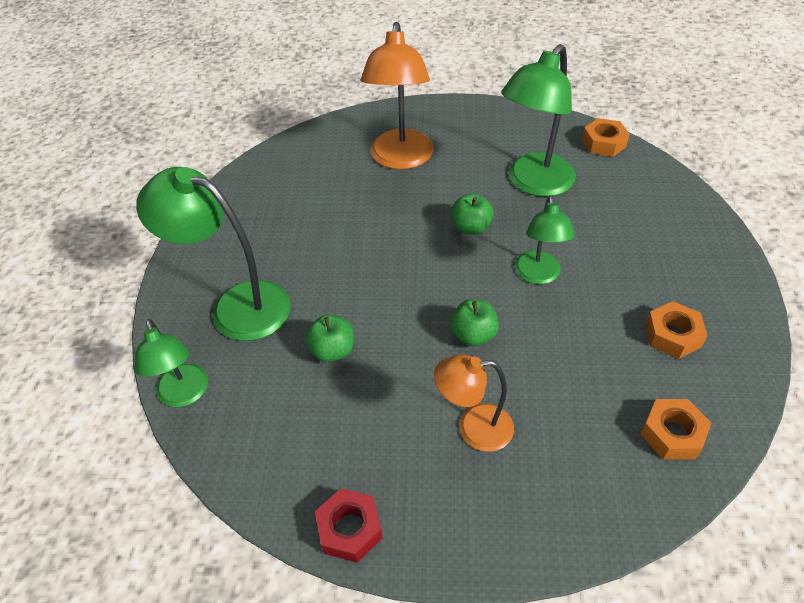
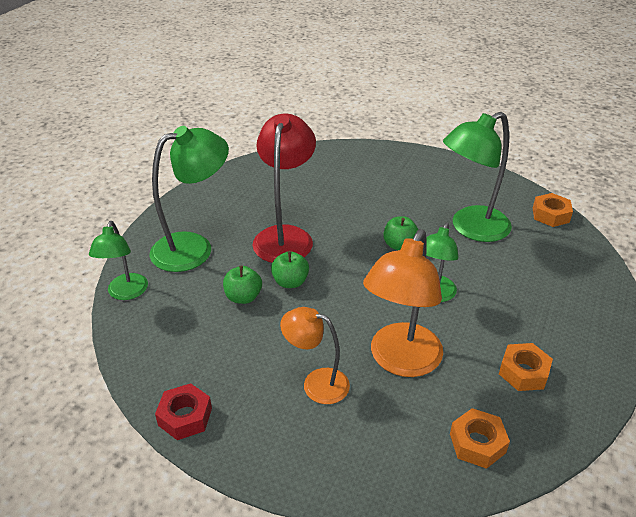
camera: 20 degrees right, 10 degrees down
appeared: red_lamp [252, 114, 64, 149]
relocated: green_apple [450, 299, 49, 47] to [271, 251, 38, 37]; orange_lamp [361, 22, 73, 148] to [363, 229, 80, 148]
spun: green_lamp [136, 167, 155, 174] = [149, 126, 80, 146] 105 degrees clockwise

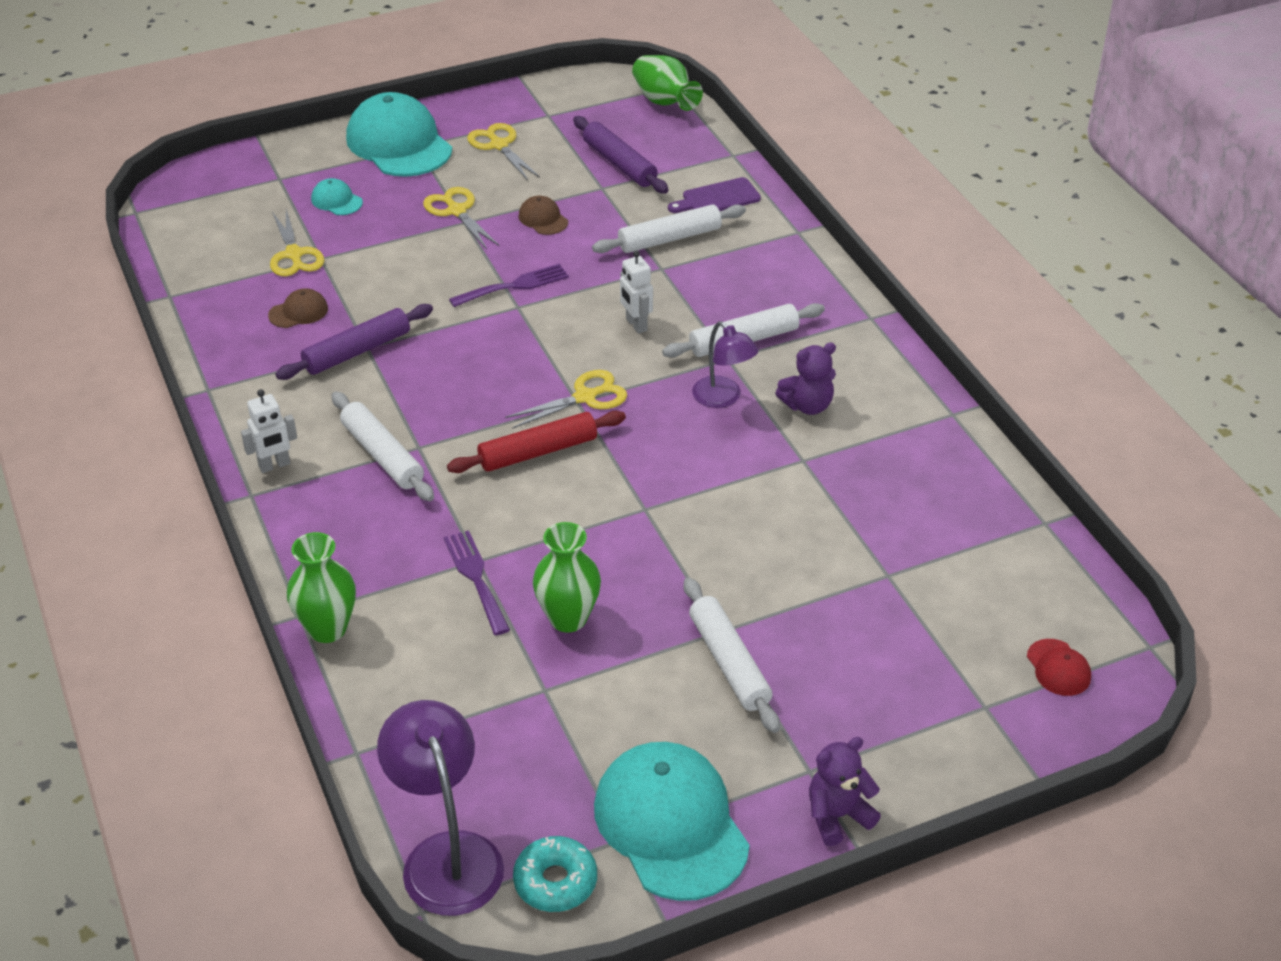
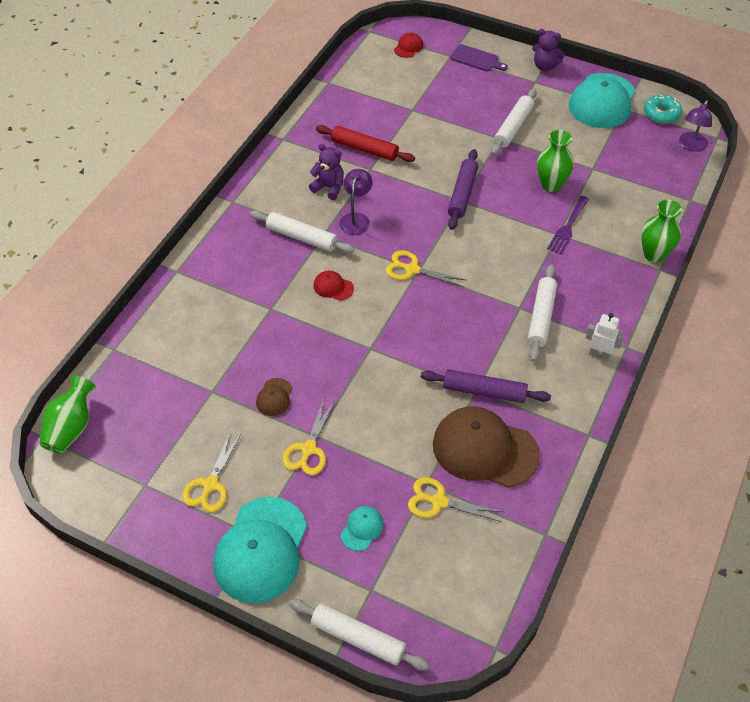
camera: 130 degrees left, 10 degrees up
missing: purple_fork [449, 264, 120, 43]
relocated: white_rolling_pin [592, 204, 154, 49] to [289, 599, 140, 71]; red_rolling_pin [447, 411, 179, 62] to [316, 125, 99, 37]; purple_rolling_pin [573, 116, 96, 78] to [448, 149, 30, 81]; purple_cutting_board [668, 177, 93, 36] to [450, 44, 58, 28]
exchanged: white_robot [620, 250, 33, 84] to red_cap [313, 271, 41, 29]
spun: turquoise_cap [311, 178, 52, 37] = [341, 506, 43, 45] 150 degrees counterclockwise; yellow_scissors [270, 209, 55, 67] = [408, 477, 96, 45] 105 degrees counterclockwise
size: brown_cap [268, 288, 60, 40] = [433, 406, 107, 82] x2.29; purple_lamp [377, 700, 127, 216] = [679, 100, 33, 52] x0.62

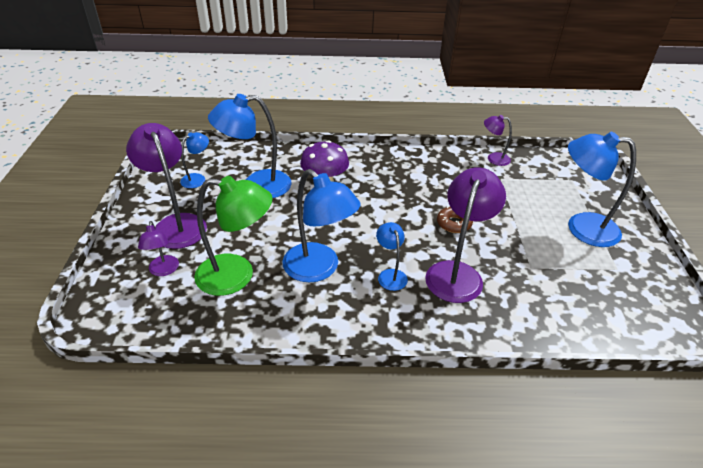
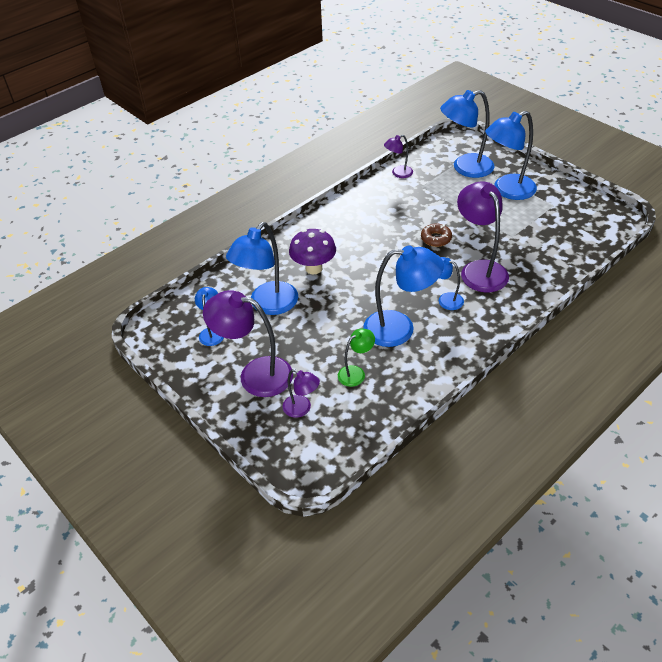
camera: 40 degrees left, 5 degrees up
appeared: blue_lamp [440, 90, 54, 88]
size: green_lamp [194, 176, 79, 120] = [338, 328, 37, 59] x0.52

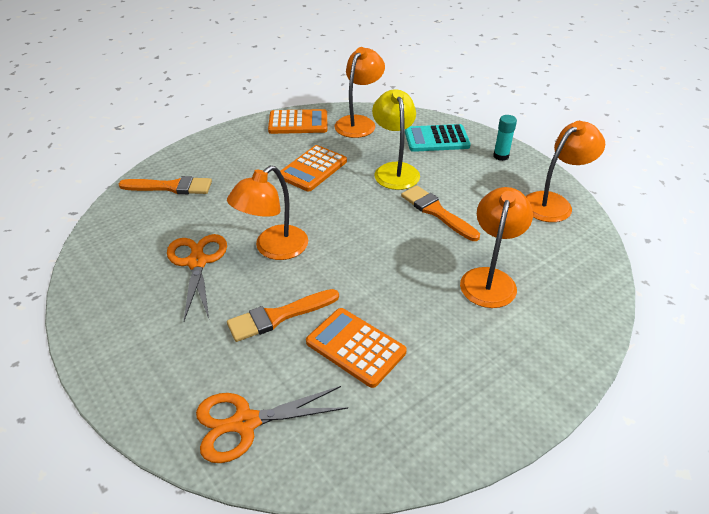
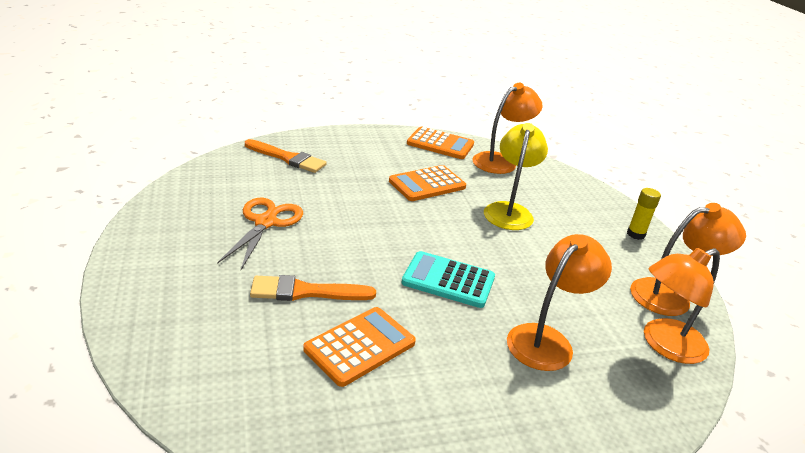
camera: 20 degrees right, 10 degrees down
missing: orange_scissors [196, 386, 152, 77]; orange_brush [401, 185, 79, 56]
relocated: turquoise_calculator [405, 124, 66, 28] to [401, 251, 94, 57]; orange_lamp [227, 166, 81, 94] to [644, 248, 76, 116]
colour: turquoise_glue_stick [493, 115, 24, 46] to yellow_glue_stick [627, 188, 34, 52]
spun: orange_calculator [306, 308, 101, 80] = [303, 307, 113, 80] 75 degrees clockwise

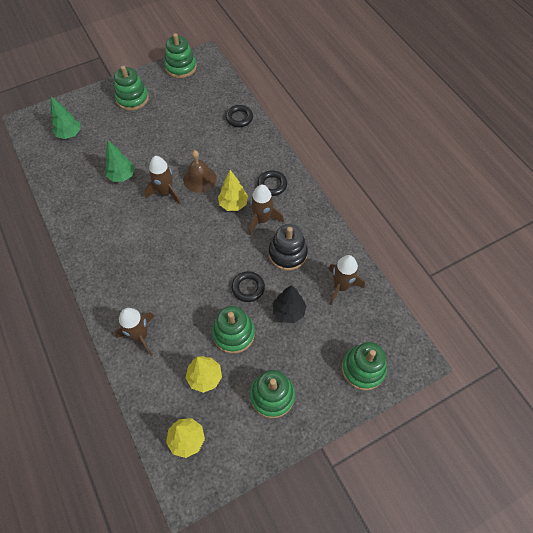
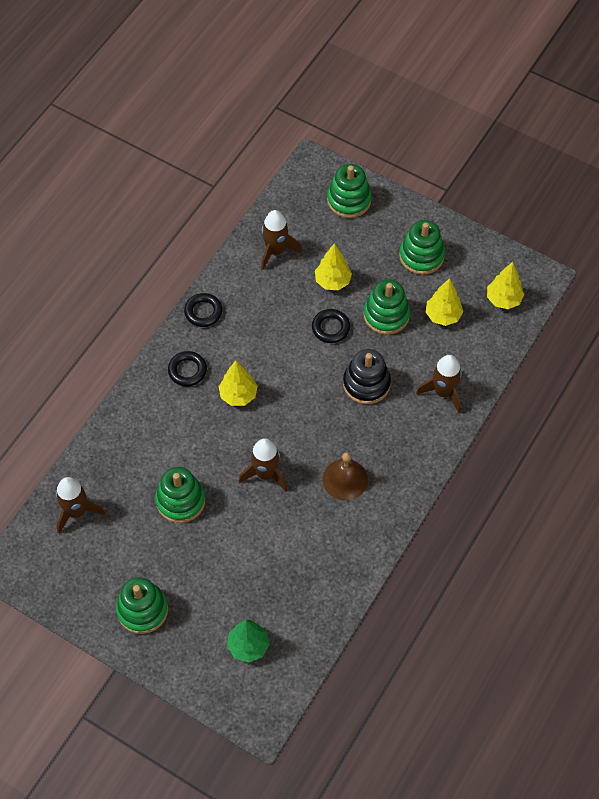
camera: 120 degrees left, 0 degrees up
missing: green_tree [105, 140, 30, 42]
relocated: brown_rocket [249, 185, 35, 50] to [56, 477, 49, 57]; green_stacking_toy [164, 33, 33, 45] to [155, 467, 50, 56]; black_ring [225, 105, 28, 22] to [184, 293, 38, 34]; brown_bell [183, 150, 34, 43] to [323, 452, 45, 48]; black_stacking_toy [269, 224, 39, 47] to [343, 349, 48, 55]
colour: black_tree [273, 285, 33, 38] to yellow_tree [315, 243, 37, 47]

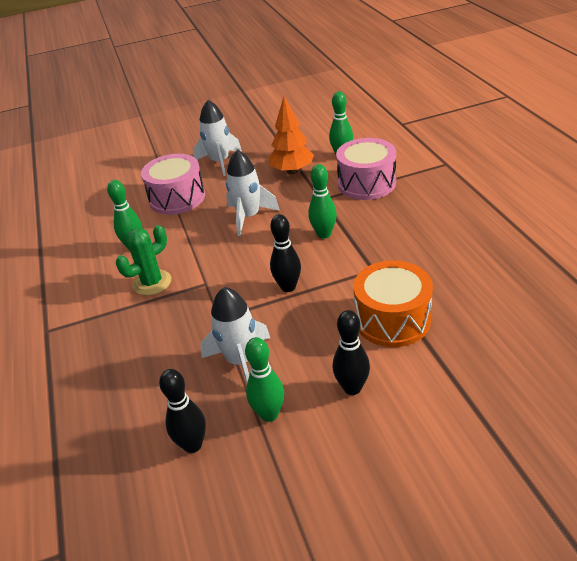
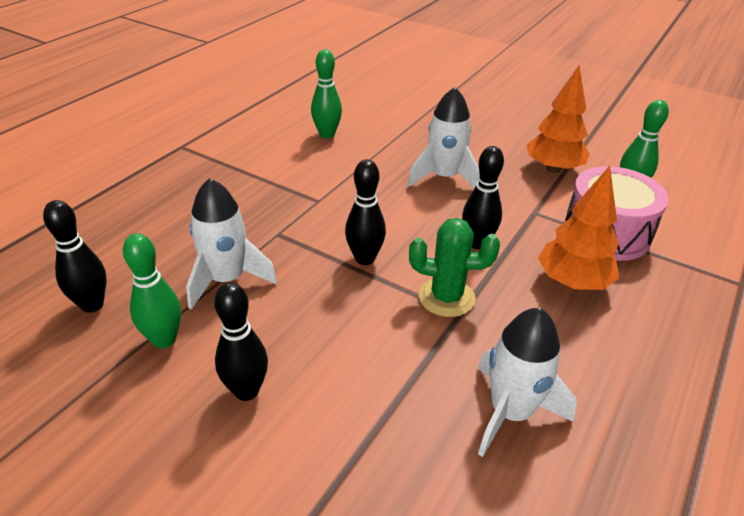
camera: 45 degrees right, 0 degrees up
missing: pink_drum [141, 154, 64, 61]; orange_drum [353, 260, 80, 87]
appeared: orange_tree [538, 166, 81, 124]
relocated: green_cactus [116, 225, 55, 71] to [409, 218, 91, 99]; white_rocket [193, 100, 49, 76] to [477, 308, 100, 149]
colour: green_bowling_pin [308, 164, 29, 75] to black_bowling_pin [462, 146, 42, 103]

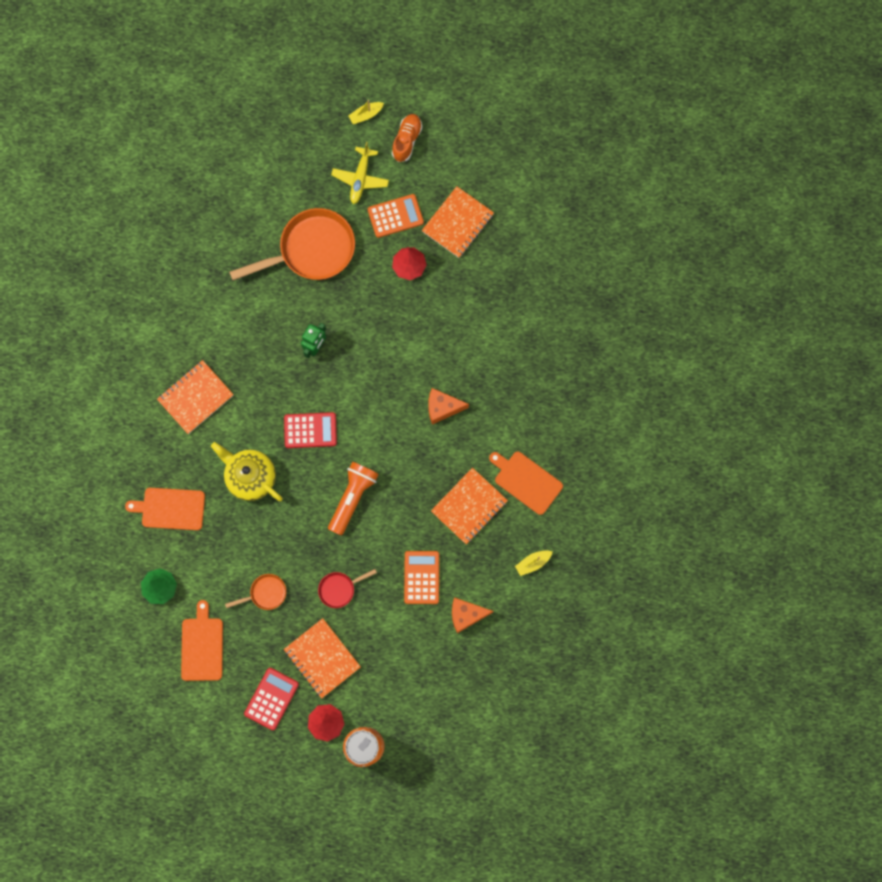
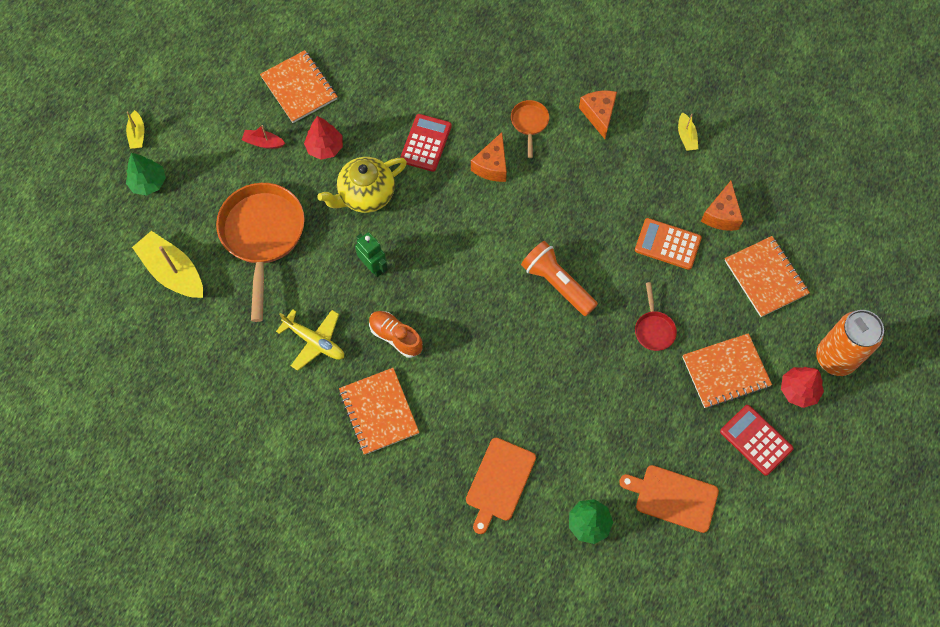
camera: 70 degrees left, 10 degrees down
appeared: green_tree [126, 153, 40, 43]; yellow_boat [132, 231, 71, 67]
relocated: yellow_plane [331, 142, 58, 62] to [276, 309, 68, 62]; yellow_teapot [211, 442, 72, 59] to [317, 157, 90, 56]; orange_shoe [392, 114, 30, 48] to [369, 311, 54, 47]; red_calculator [284, 412, 53, 36] to [400, 114, 52, 58]; orange_pan [225, 574, 61, 36] to [511, 100, 38, 58]; orange_notebook [431, 468, 77, 76] to [725, 236, 85, 81]
exchanged: orange_calculator [368, 194, 56, 44] to red_boat [242, 125, 43, 24]; orange_cutting_board [489, 451, 74, 64] to orange_cheese [579, 91, 38, 48]

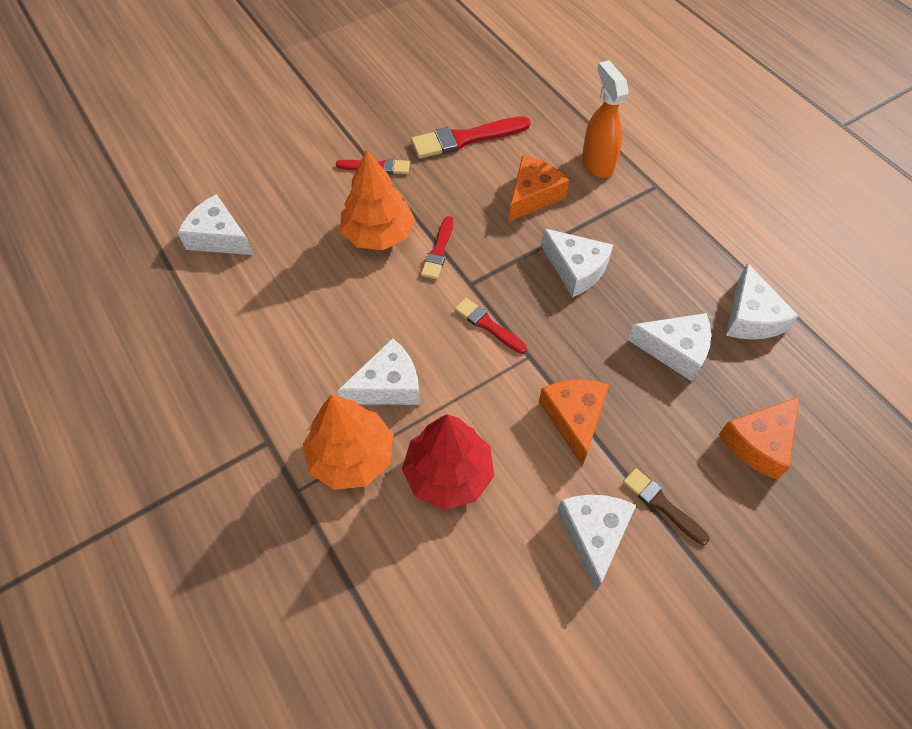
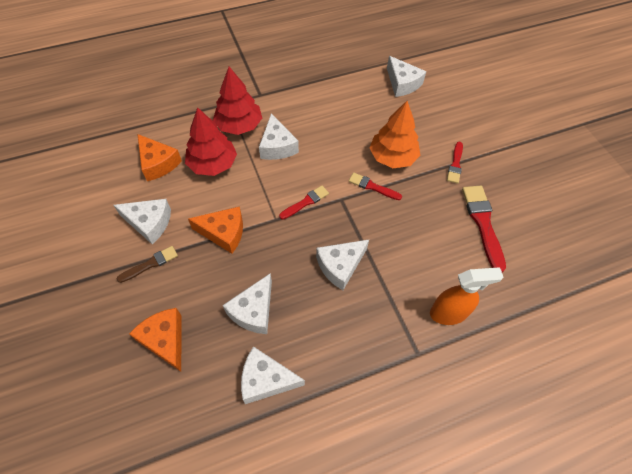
camera: 100 degrees right, 0 degrees up
relocated: orange_cheese [509, 155, 60, 66] to [137, 134, 45, 47]
colour: orange_tree [303, 395, 90, 95] to red_tree [213, 67, 49, 68]
spun: white_cheese [177, 194, 76, 61] = [387, 56, 39, 41] 105 degrees clockwise

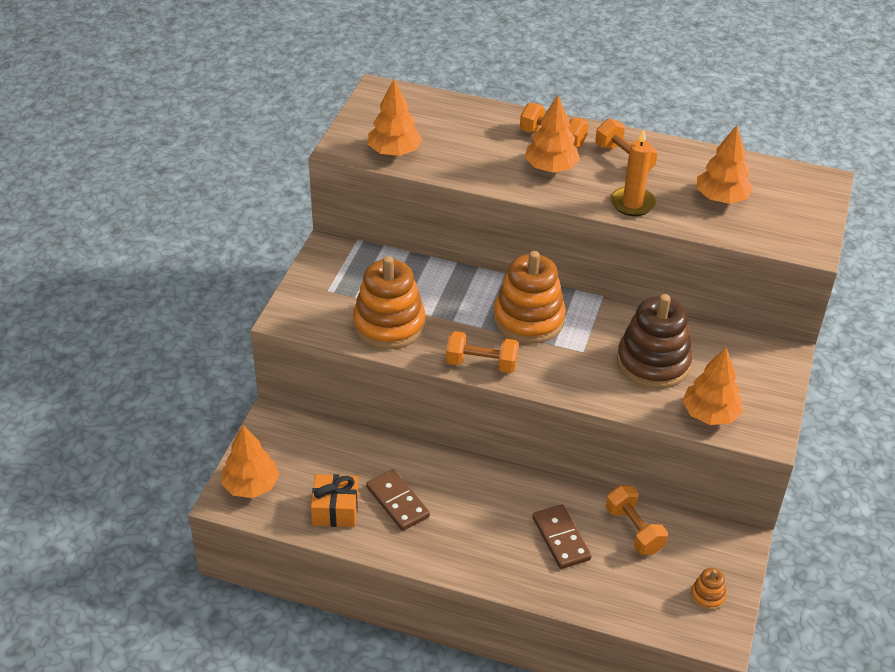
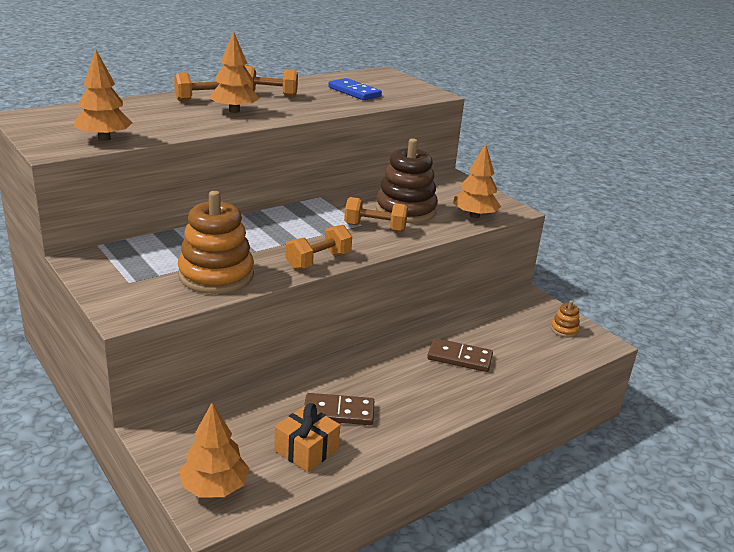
camera: 55 degrees left, 15 degrees down
missing: orange_stacking_toy [493, 251, 73, 93]; orange_candle [610, 129, 46, 87]
relocated: orange_dumbbell [606, 485, 62, 70] to [344, 197, 64, 35]
exchanged: orange_tree [697, 125, 56, 79] to blue_domino [328, 78, 54, 22]

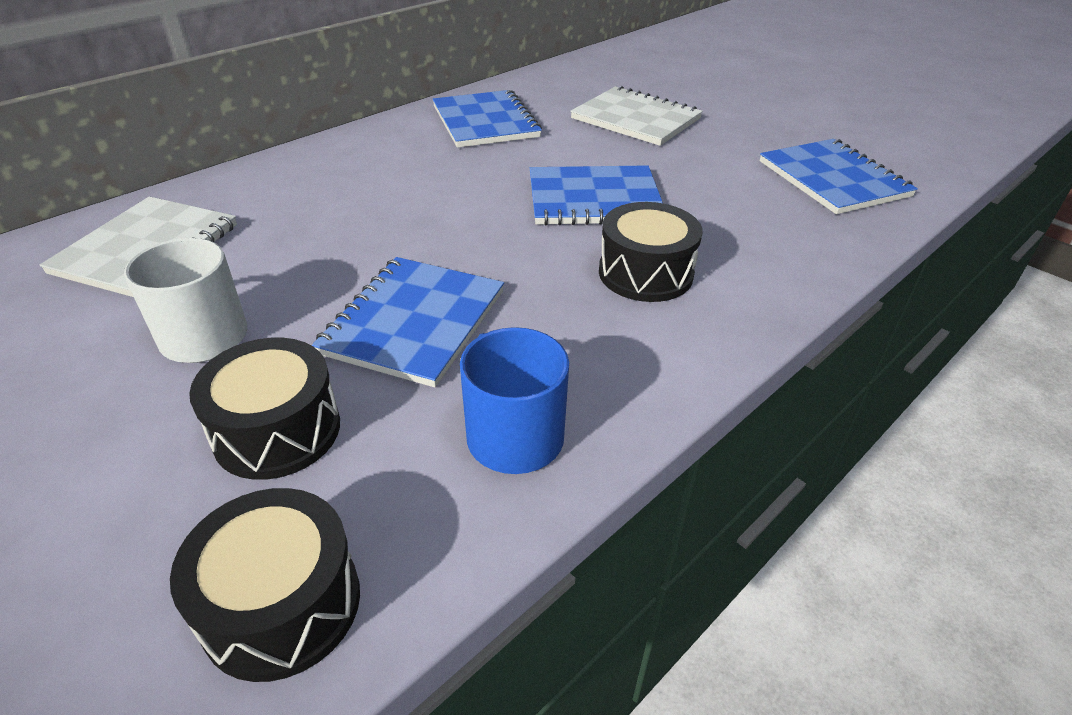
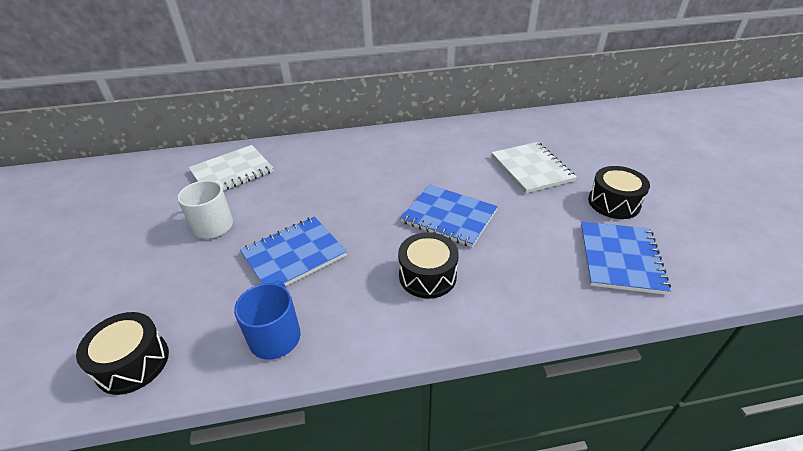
camera: 35 degrees right, 0 degrees up
missing: blue_notebook [432, 90, 110, 58]
relocated: black_drum [189, 338, 151, 142] to [588, 166, 62, 53]

